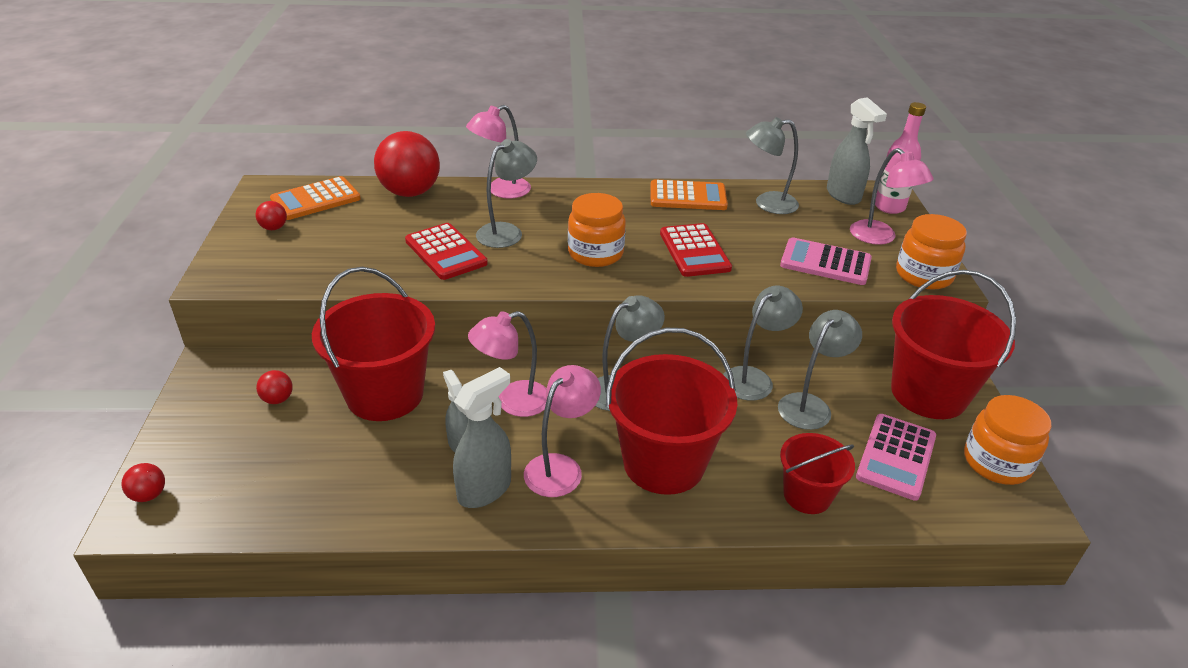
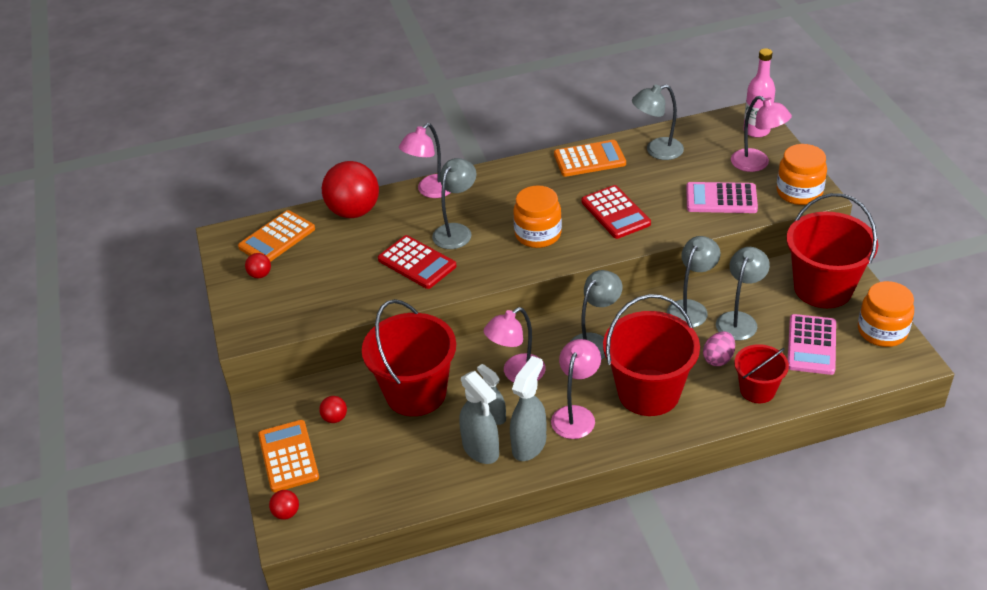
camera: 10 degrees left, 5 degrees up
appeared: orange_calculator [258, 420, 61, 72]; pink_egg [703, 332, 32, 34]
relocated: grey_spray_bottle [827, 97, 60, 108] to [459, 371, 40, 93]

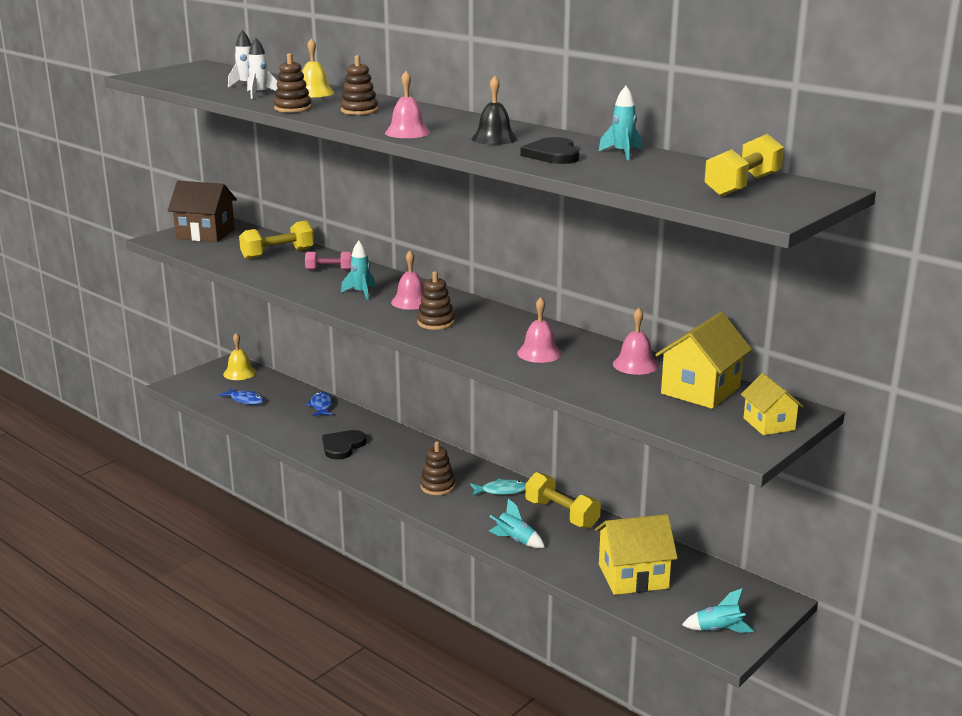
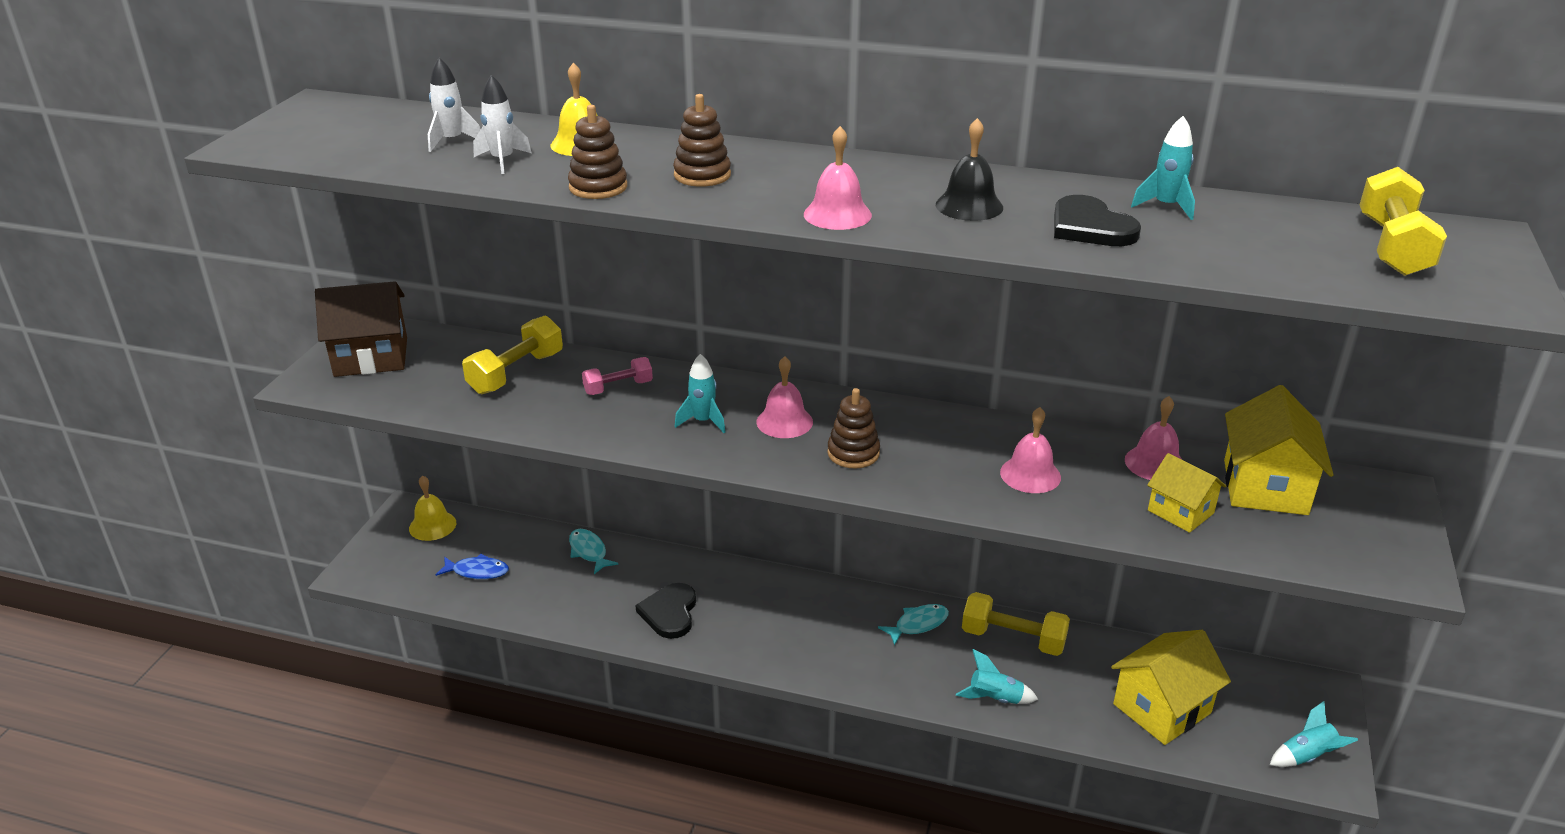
camera: 25 degrees left, 10 degrees up
missing: brown_stacking_toy [420, 441, 35, 54]
relocated: yellow_house [741, 373, 63, 62] to [1147, 453, 79, 80]
colour: blue_fish [306, 392, 27, 24] to turquoise_fish [569, 529, 49, 45]

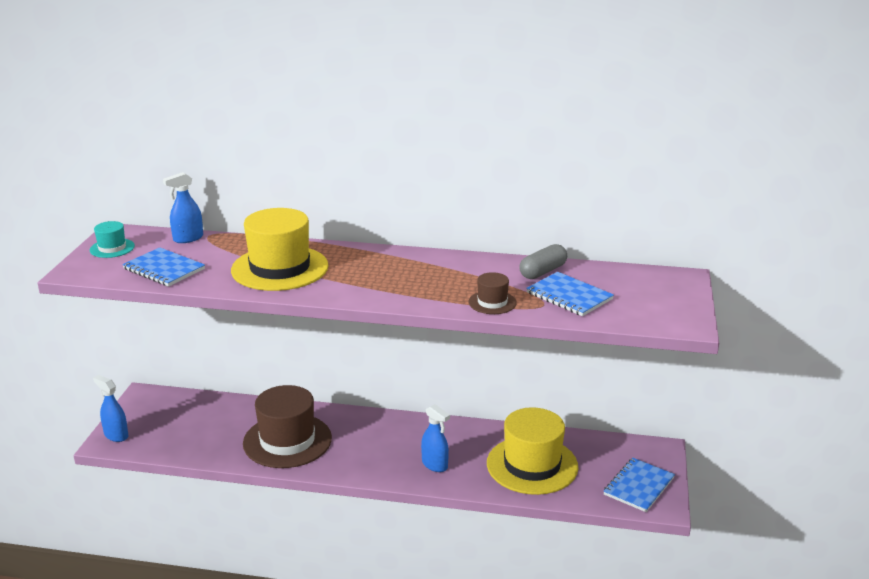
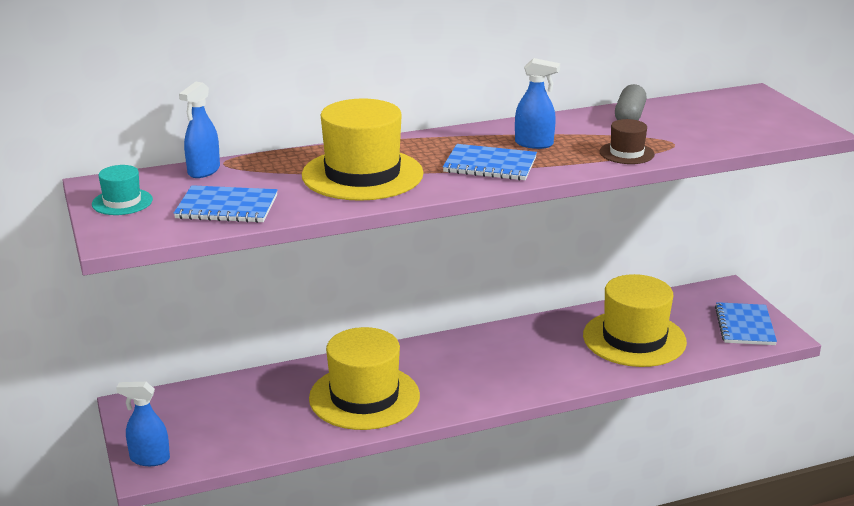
camera: 30 degrees left, 0 degrees up
relocated: blue_notebook [526, 272, 88, 44] to [443, 144, 94, 37]; blue_spray_bottle [421, 404, 29, 68] to [515, 58, 45, 91]
colour: brown_hat [243, 385, 89, 83] to yellow_hat [309, 327, 111, 103]

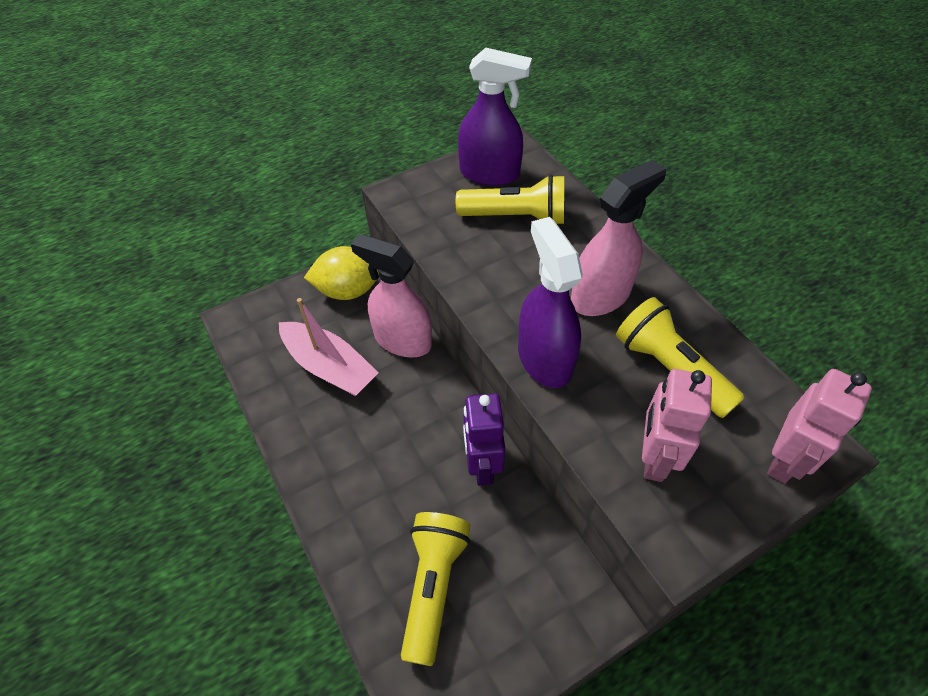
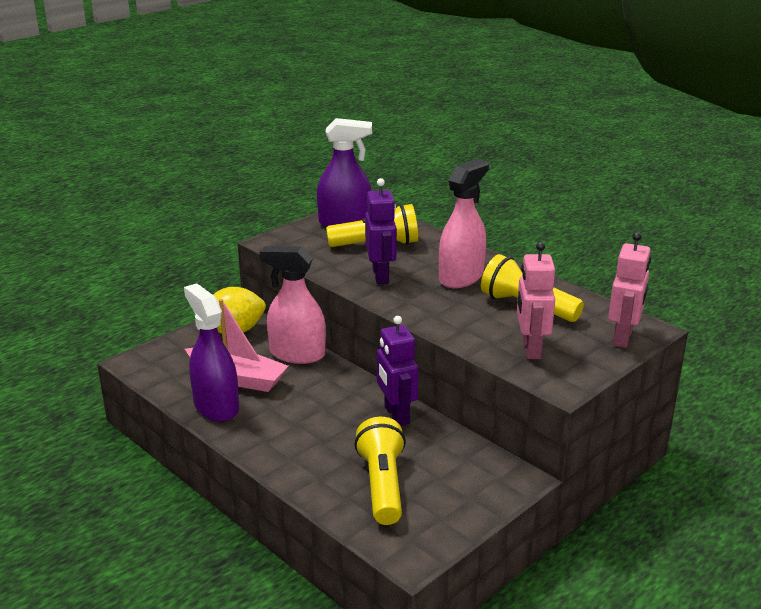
camera: 15 degrees left, 25 degrees down
appeared: purple_robot [365, 178, 32, 106]
relocated: purple_spray_bottle [518, 217, 65, 171] to [184, 283, 55, 139]

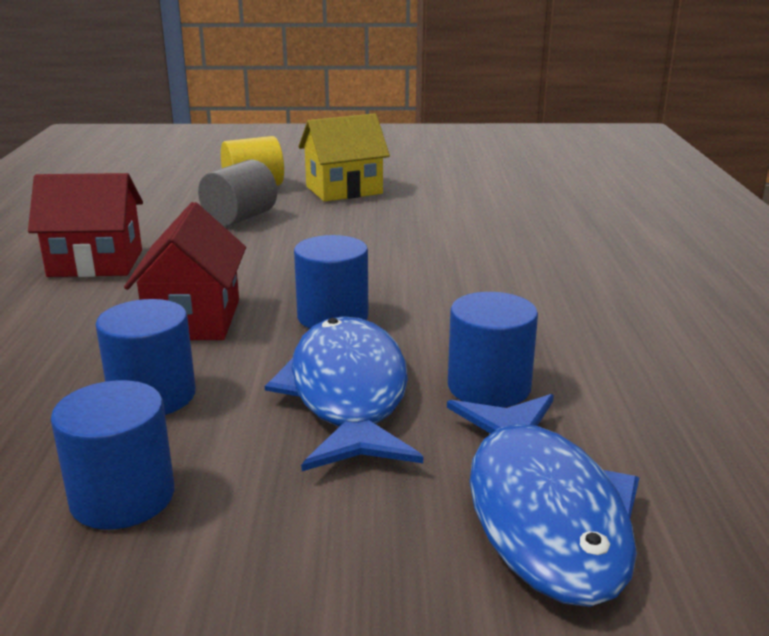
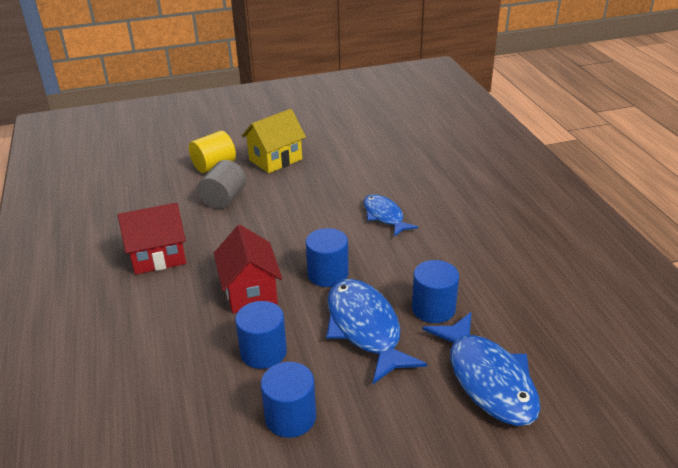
camera: 15 degrees left, 10 degrees up
appeared: blue_fish [364, 194, 54, 43]

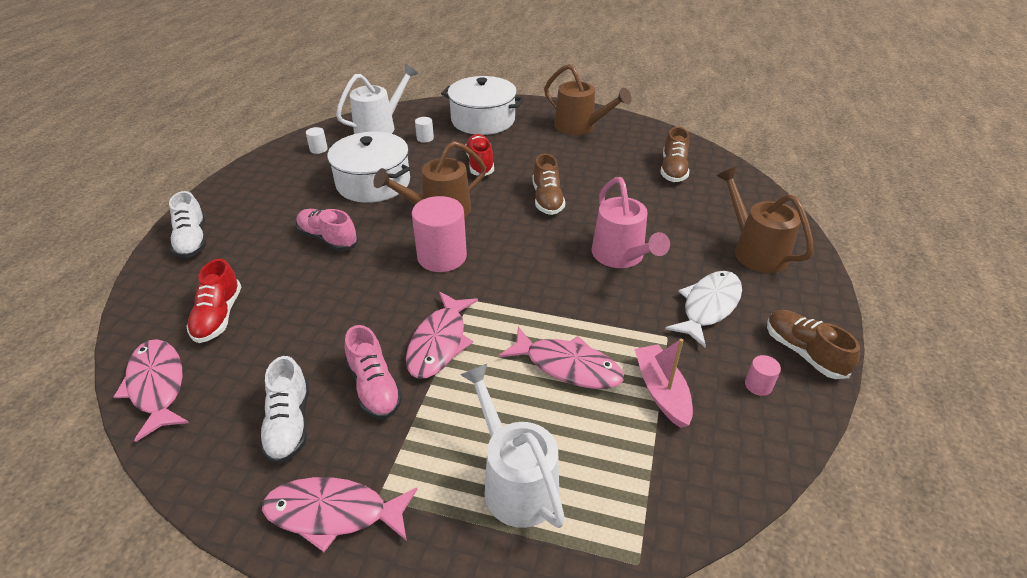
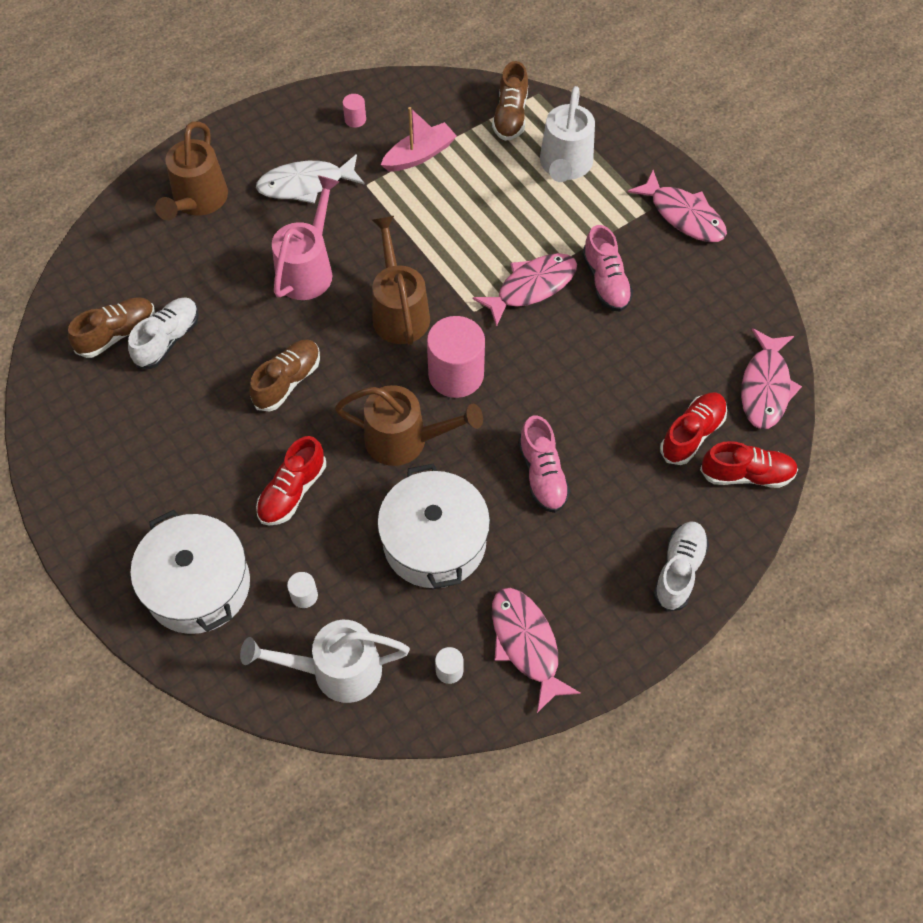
camera: 140 degrees left, 20 degrees up
appeared: red_shoe [700, 441, 98, 47]
relocated: white_shoe [259, 356, 50, 108] to [128, 297, 71, 72]; brown_watering_can [544, 64, 88, 71] to [372, 216, 58, 129]; brown_shoe [767, 310, 93, 69] to [492, 61, 36, 80]; pink_fish [499, 326, 125, 63] to [492, 588, 89, 125]
spun: pink_boat [634, 339, 59, 89] = [381, 107, 76, 64] 150 degrees counterclockwise; pink_shoe [345, 325, 57, 94] = [582, 225, 51, 87] 150 degrees clockwise

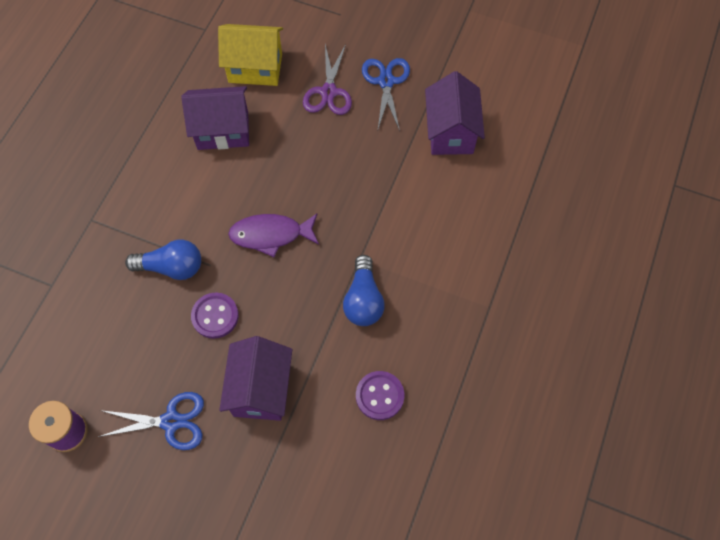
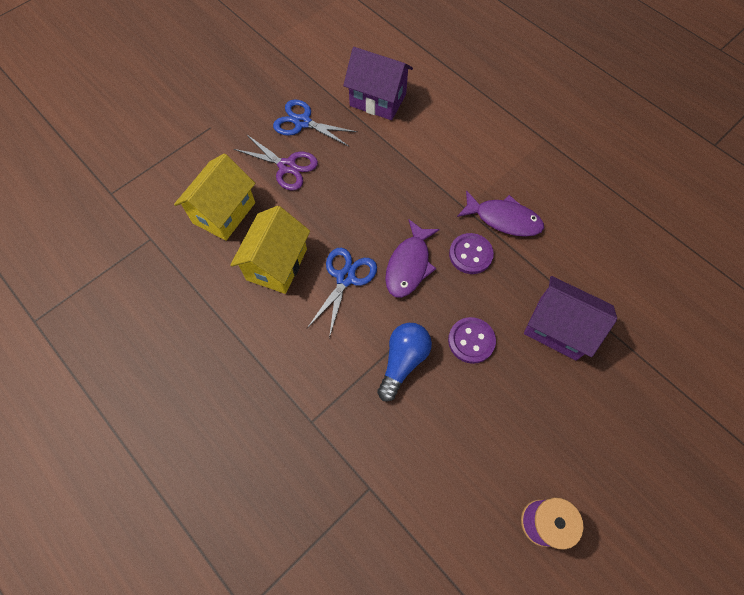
camera: 65 degrees left, 0 degrees up
relocated: blue_scissors [98, 392, 106, 58] to [307, 248, 70, 90]; purple_button [356, 371, 48, 49] to [449, 233, 45, 41]
exchanged: blue_light_bulb [343, 255, 42, 71] to purple_fish [457, 190, 87, 47]
colour: purple_house [181, 86, 68, 64] to yellow_house [230, 206, 80, 88]

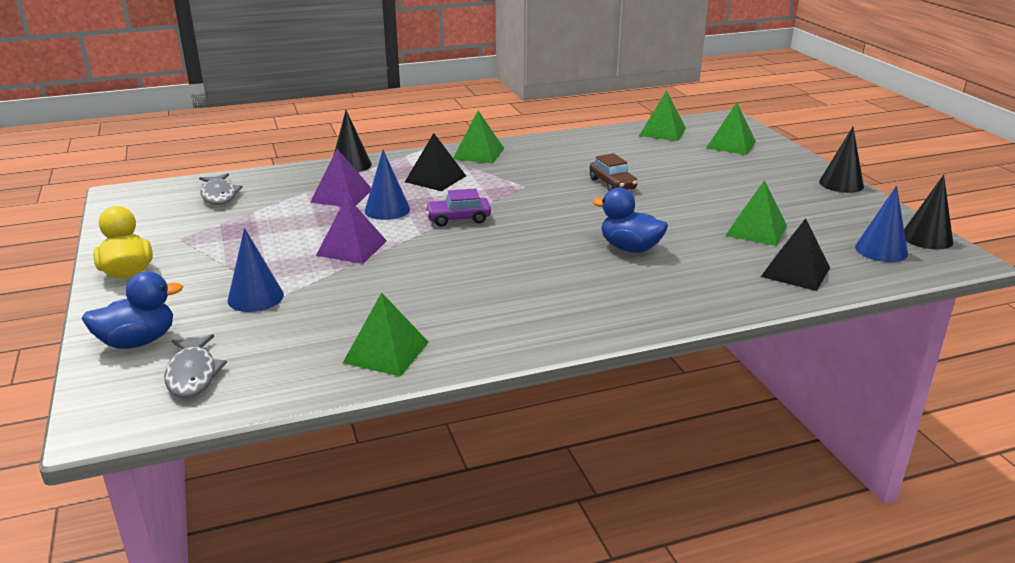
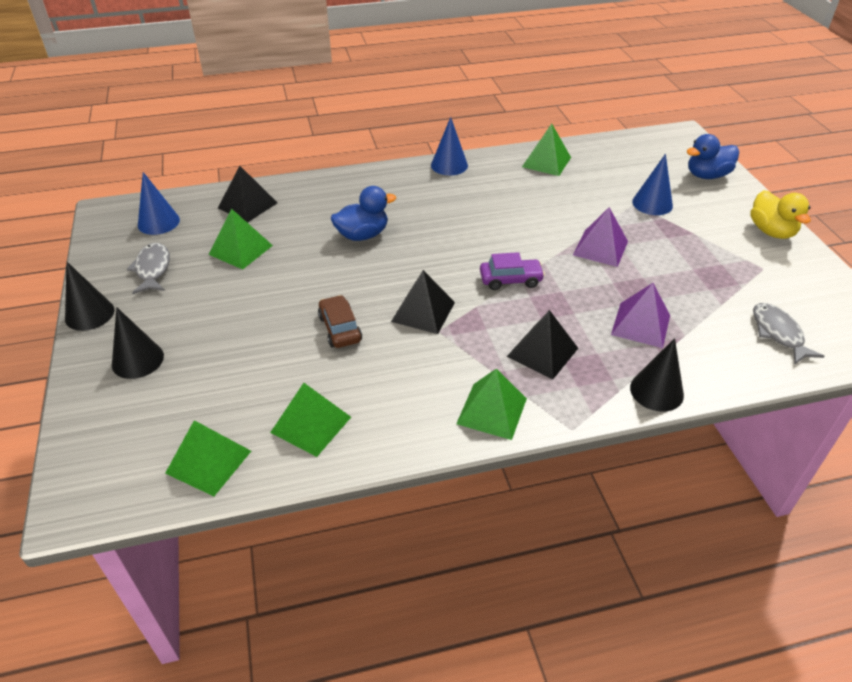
camera: 175 degrees left, 15 degrees up
appeared: black_pyramid [391, 270, 64, 64]
relocated: black_cone [904, 175, 49, 74] to [112, 307, 52, 72]; grey_fish [164, 334, 63, 64] to [127, 243, 43, 51]; green_pyramid [706, 102, 50, 53] to [270, 383, 81, 74]; blue_cone [364, 150, 46, 70] to [431, 117, 37, 58]
spun: blue_duck [593, 188, 75, 65] = [331, 186, 65, 55] 60 degrees counterclockwise

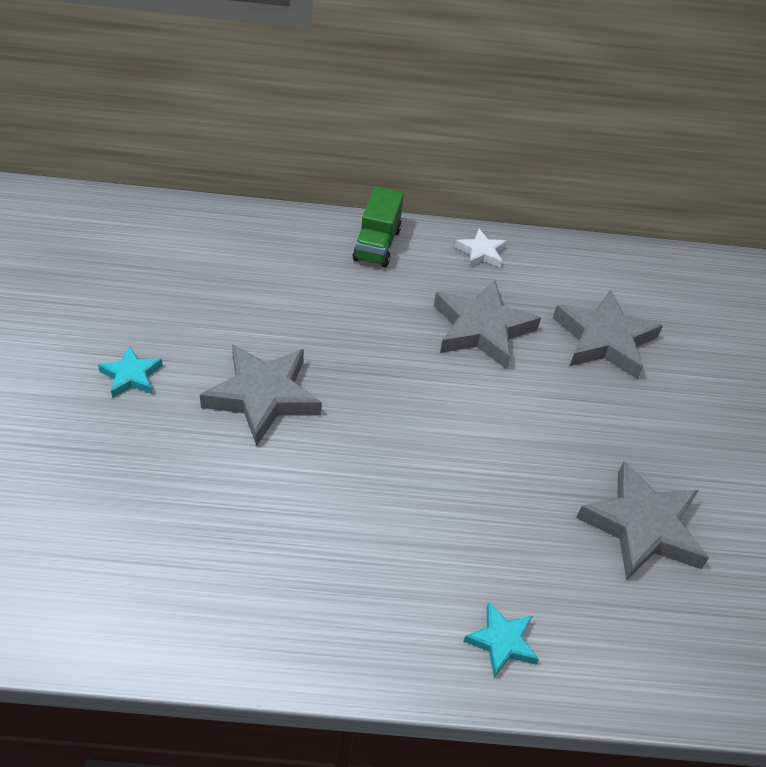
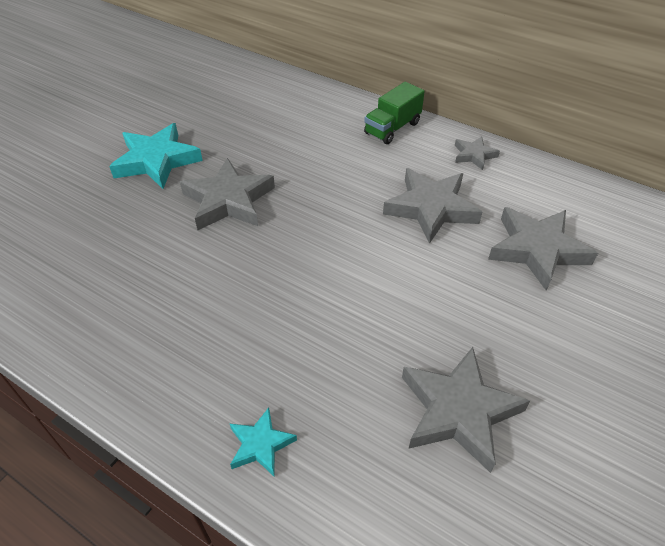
camera: 35 degrees right, 0 degrees up
colour: white_star [455, 229, 52, 39] to grey_star [455, 136, 45, 34]
size: turquoise_star [98, 346, 65, 52] = [109, 123, 94, 66] x1.90

